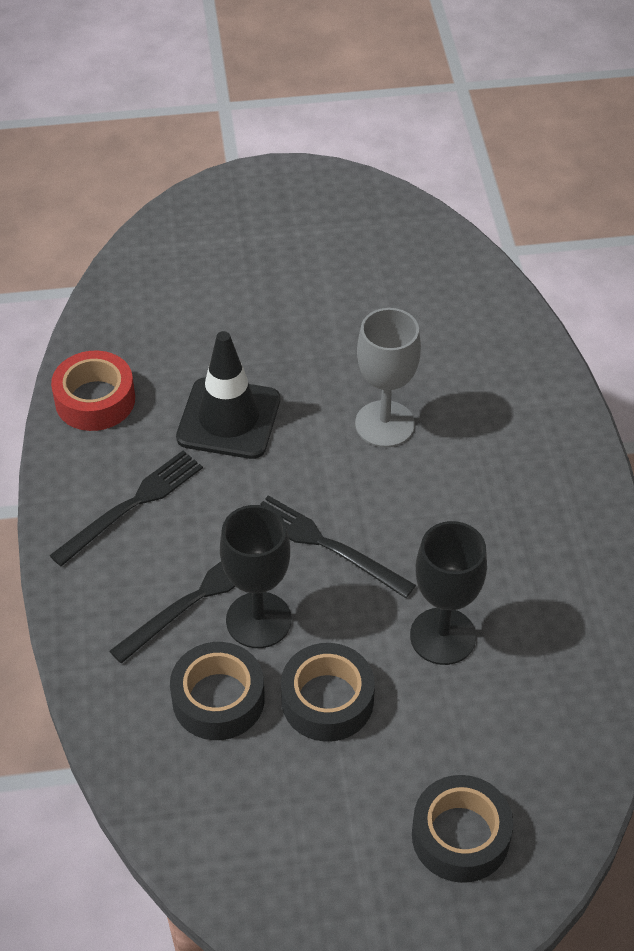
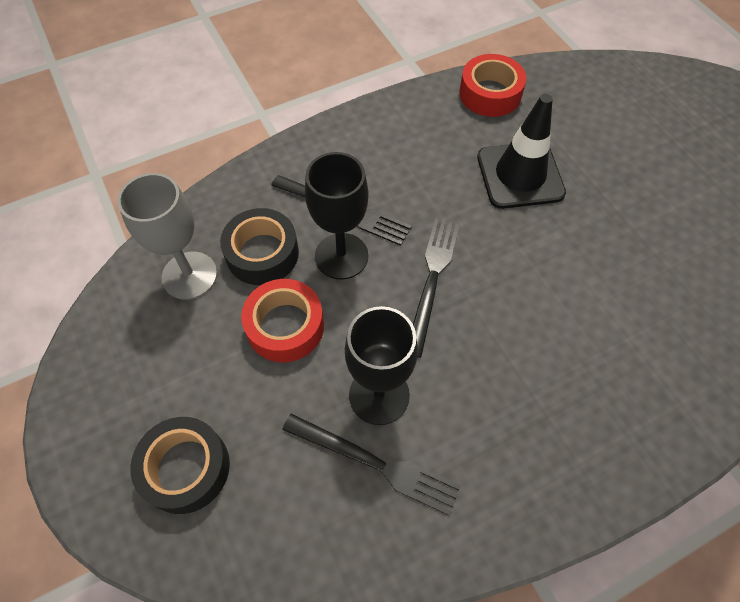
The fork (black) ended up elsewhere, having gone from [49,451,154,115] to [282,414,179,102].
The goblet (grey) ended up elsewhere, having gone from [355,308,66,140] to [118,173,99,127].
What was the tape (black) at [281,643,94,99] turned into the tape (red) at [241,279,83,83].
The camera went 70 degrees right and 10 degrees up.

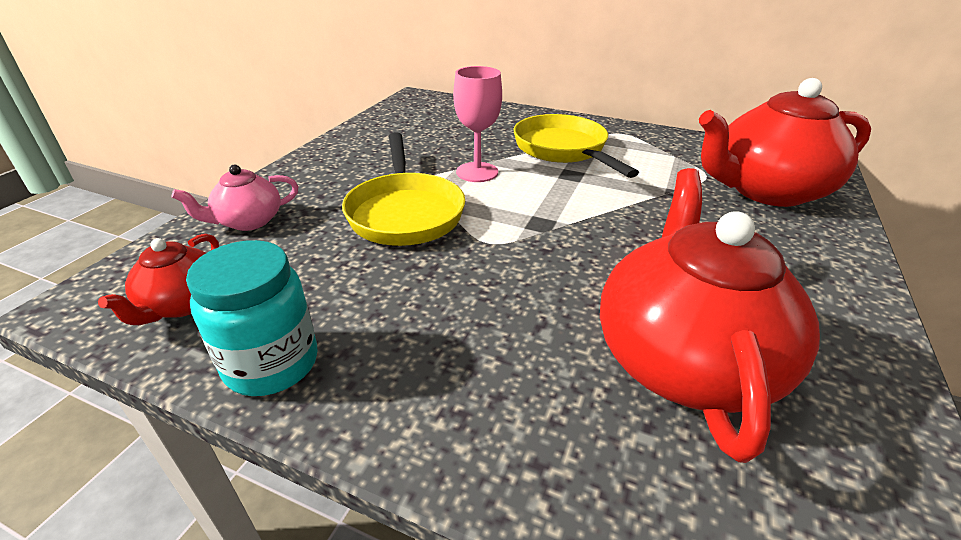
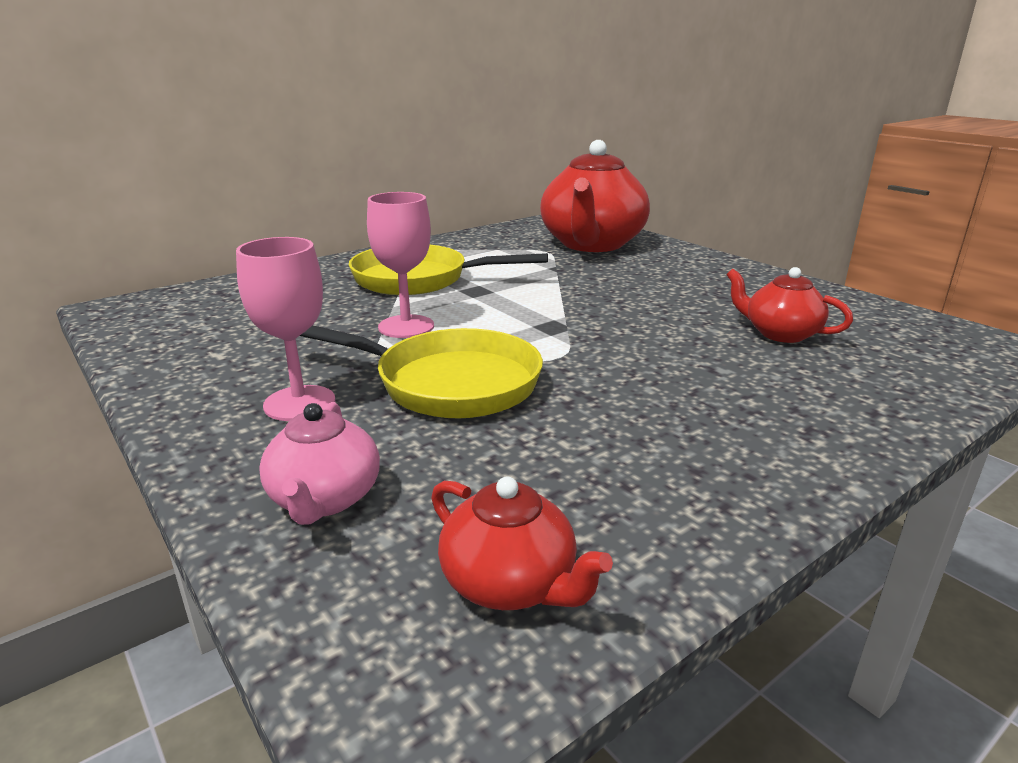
The second view lost the jar (turquoise) at [186,240,131,156].
The second view gained the goblet (pink) at [236,237,99,184].
The size of the teapot (red) at [600,168,220,295] changed by a factor of 0.49.
The camera went 60 degrees left and 10 degrees down.

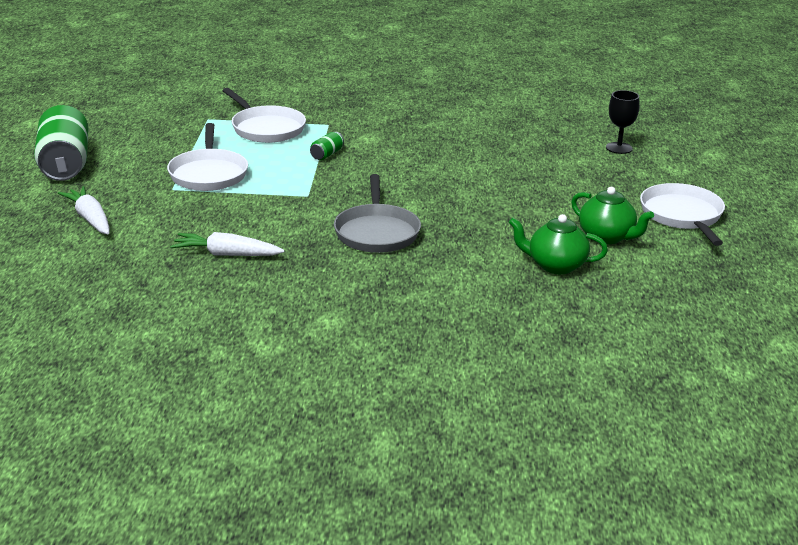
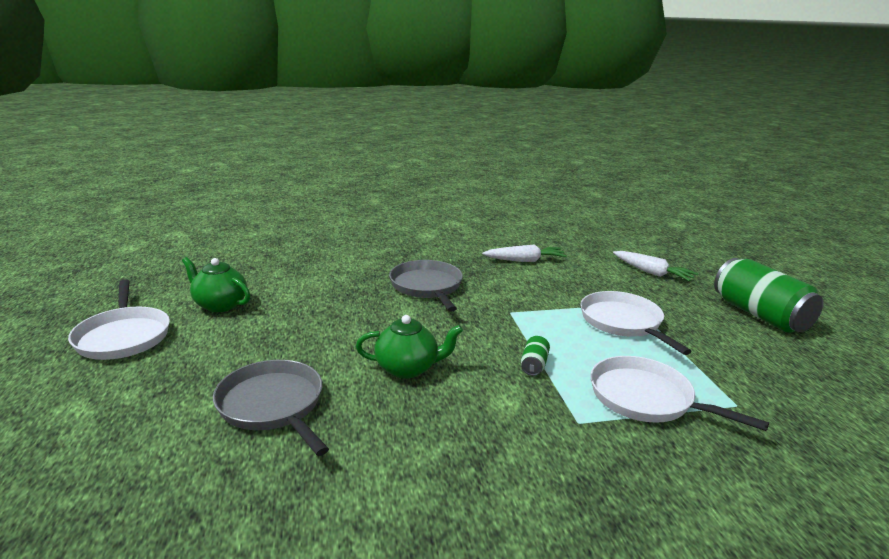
The second view lost the goblet (black) at [606,90,34,64].
The second view gained the pan (grey) at [213,360,116,96].
The teapot (green) ended up elsewhere, having gone from [509,214,99,60] to [356,315,107,64].
The camera went 165 degrees right and 5 degrees down.

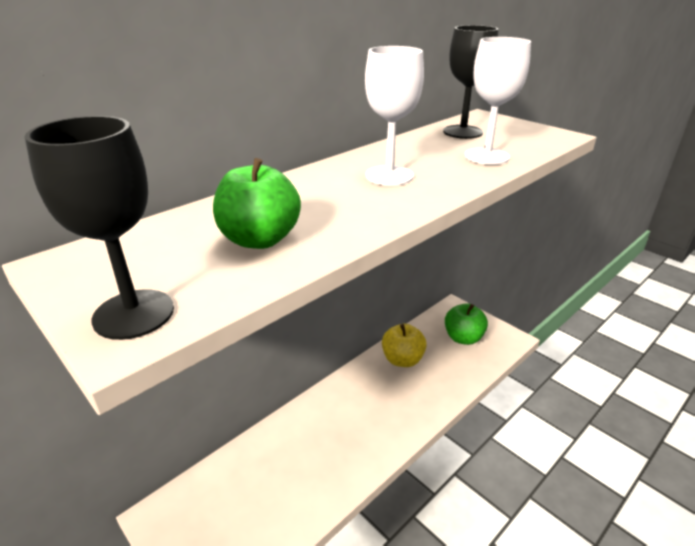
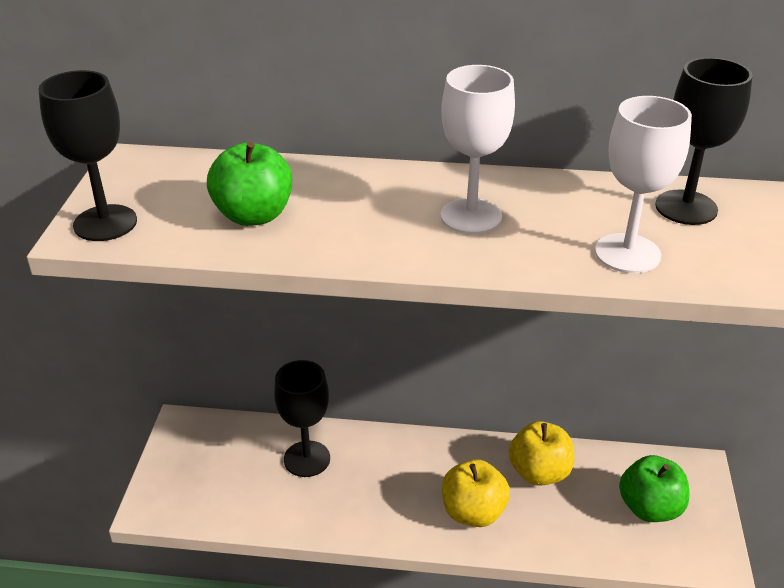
The second view gained the goblet (black) at [274,360,56,117].
The second view gained the apple (yellow) at [442,459,68,68].
The camera went 50 degrees right and 5 degrees up.

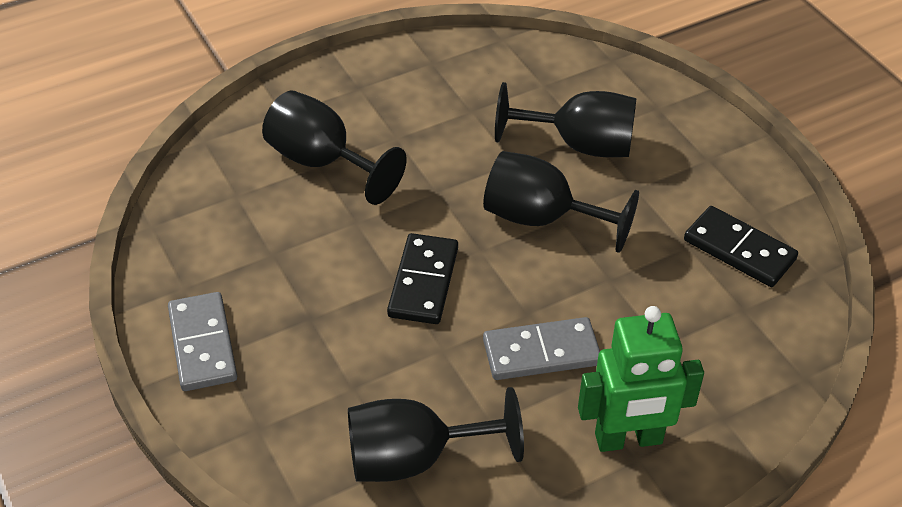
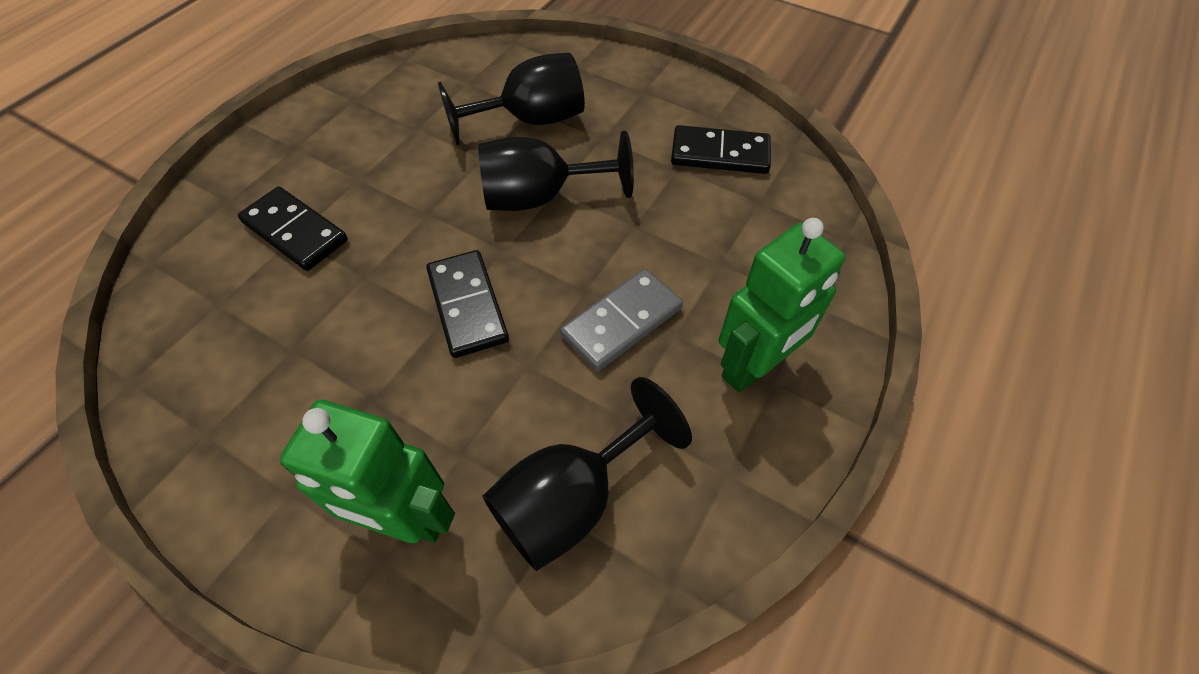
The second view lost the domino (grey) at [168,292,69,99].
The second view gained the robot (green) at [280,399,175,144].
Where the goblet (black) stood at [262,90,144,115], the domino (black) came to stand at [238,186,110,85].
The camera went 30 degrees left and 10 degrees up.

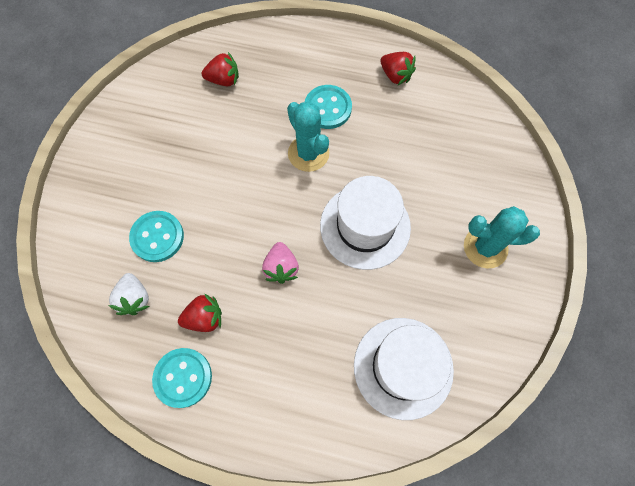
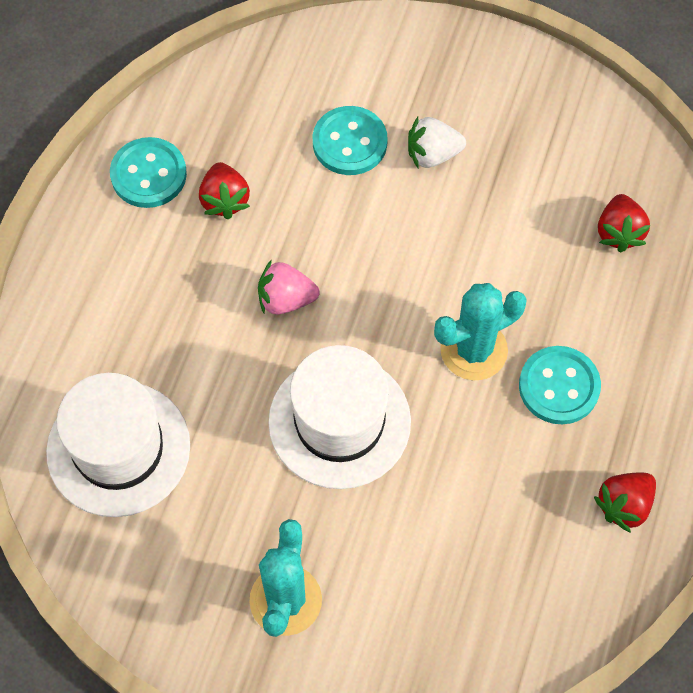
The strawberry (white) ended up elsewhere, having gone from [108,273,41,42] to [408,117,58,51].
The camera went 95 degrees right and 5 degrees down.

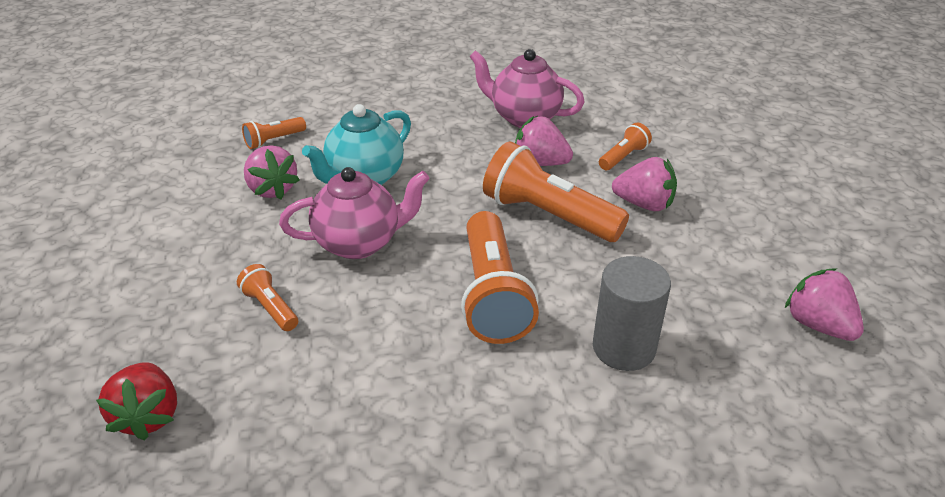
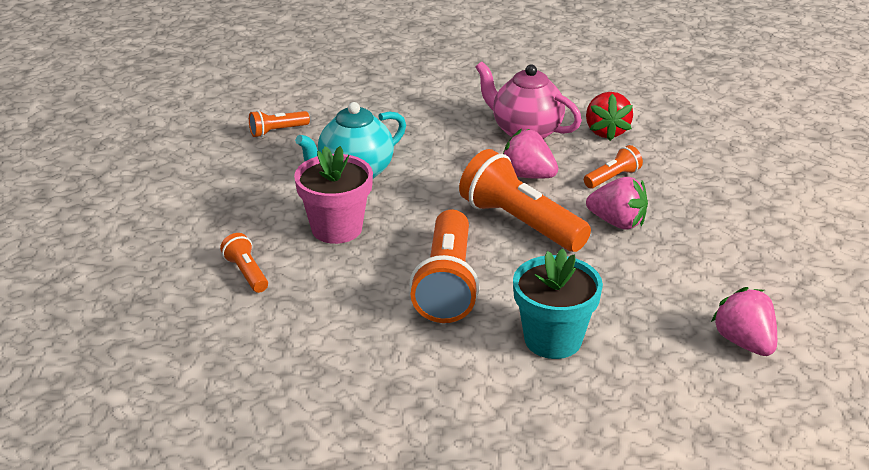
The second view lost the strawberry (pink) at [244,145,56,55].
The strawberry (red) ended up elsewhere, having gone from [96,362,81,79] to [586,92,47,49].
Where the teapot (pink) stood at [279,167,151,92], the flower pot (pink) came to stand at [294,146,79,98].
Where the cylinder (grey) stood at [593,256,78,115], the flower pot (turquoise) came to stand at [513,248,90,111].
The camera went 10 degrees right and 5 degrees down.

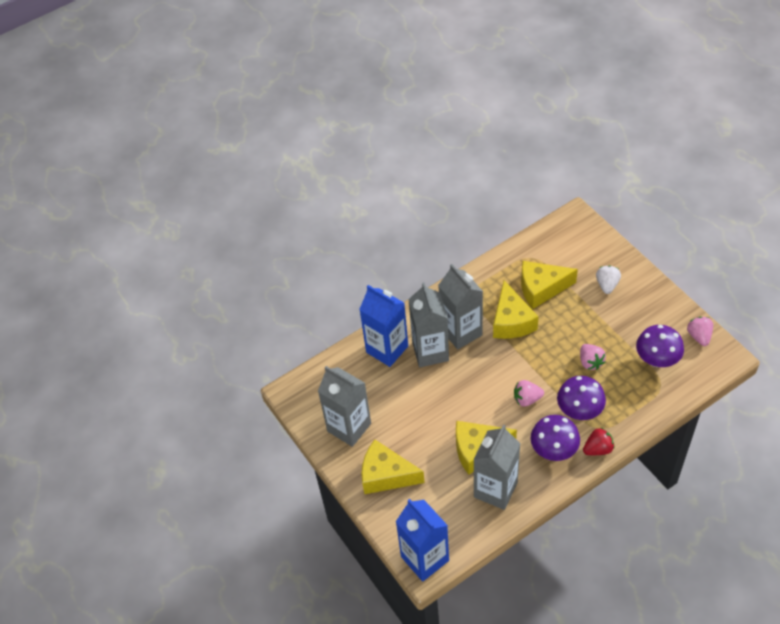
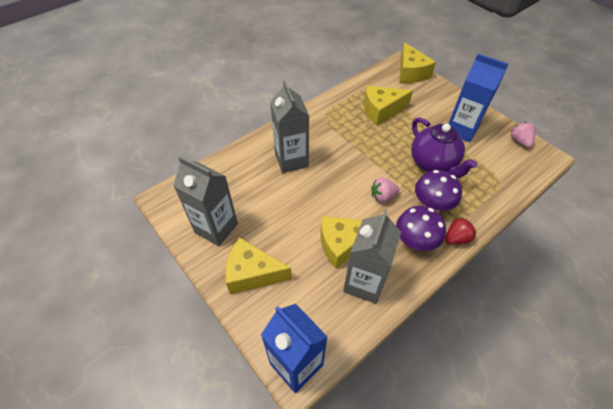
The second view lost the carton (grey) at [438,264,45,86].
The second view lost the strawberry (white) at [596,266,25,28].
The second view lost the mushroom (purple) at [636,325,48,42].
The carton (blue) ended up elsewhere, having gone from [359,285,49,82] to [448,54,60,89].
The cheese (yellow) ended up elsewhere, having gone from [493,280,46,59] to [400,42,36,41].
Where the strawberry (pink) stood at [580,344,26,26], the teapot (purple) came to stand at [411,117,67,61].
The camera went 10 degrees left and 0 degrees up.

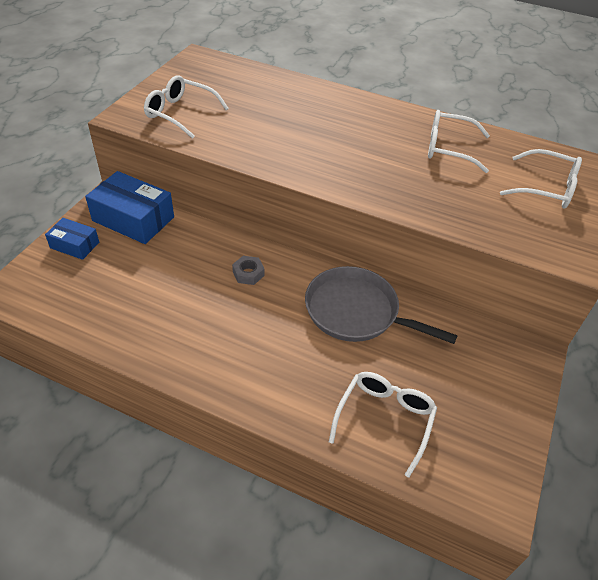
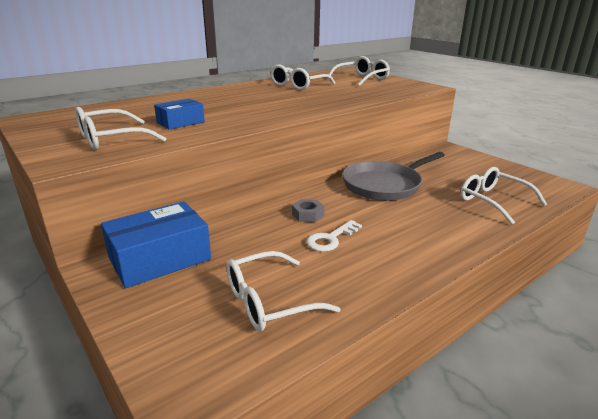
The second view gained the glasses (white) at [226,251,115,80].
The second view gained the key (white) at [307,220,55,32].
The box (blue) ended up elsewhere, having gone from [45,218,54,42] to [154,99,51,31].
The camera went 60 degrees left and 20 degrees down.

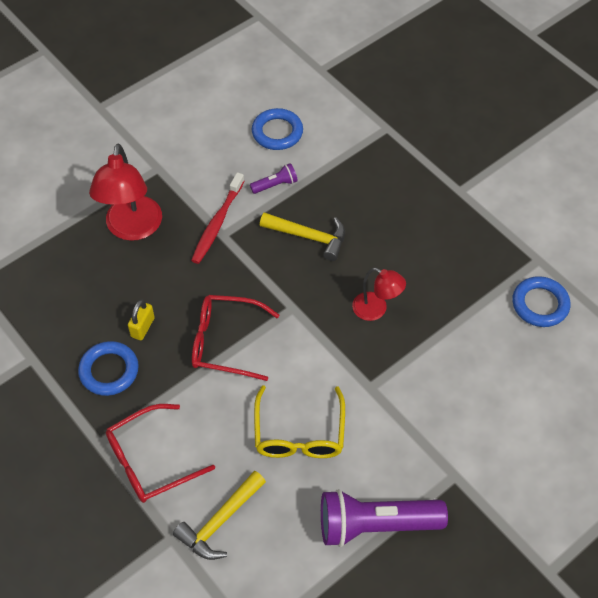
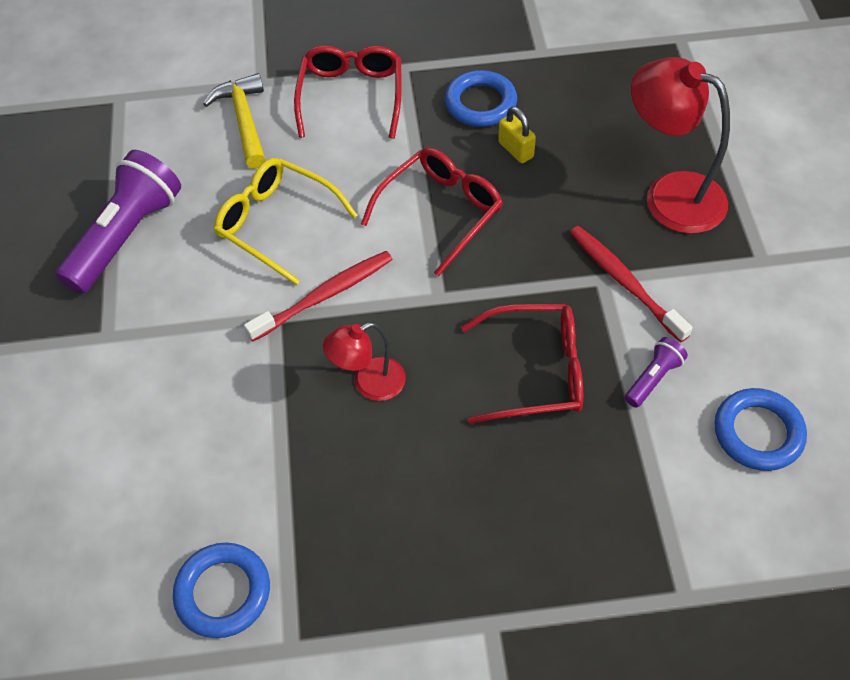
The second view gained the toothbrush (red) at [244,251,149,90].
Where the hammer (yellow) stood at [260,212,85,49], the glasses (red) came to stand at [461,304,122,120].
The flashlight (purple) at [250,163,48,31] ended up facing another way, 150 degrees counterclockwise from before.
The camera went 125 degrees right and 0 degrees up.

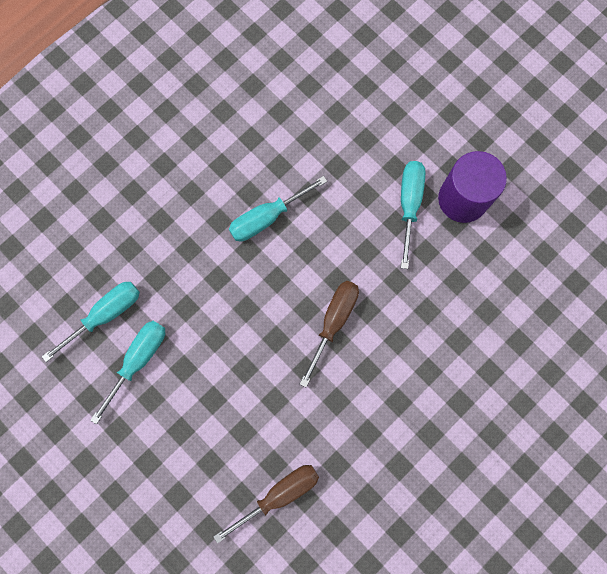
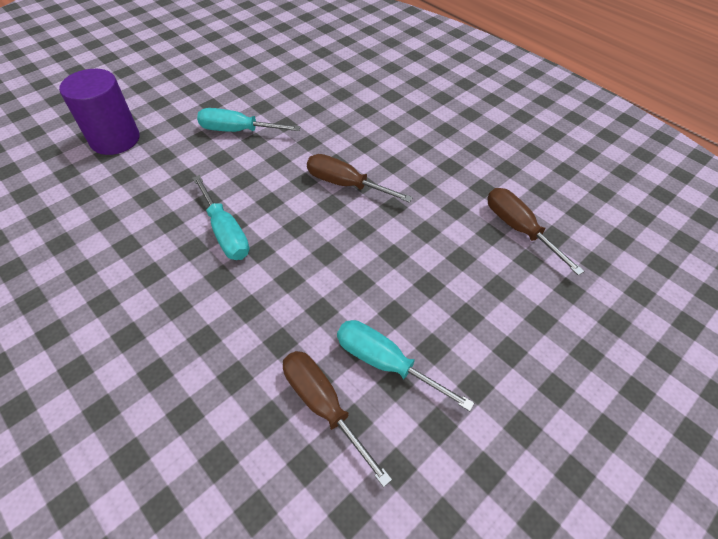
The cylinder (purple) ended up elsewhere, having gone from [438,151,69,72] to [59,69,81,86].
What was the screwdriver (turquoise) at [42,282,98,80] turned into the screwdriver (brown) at [283,351,109,136].
The camera went 90 degrees left and 25 degrees down.

